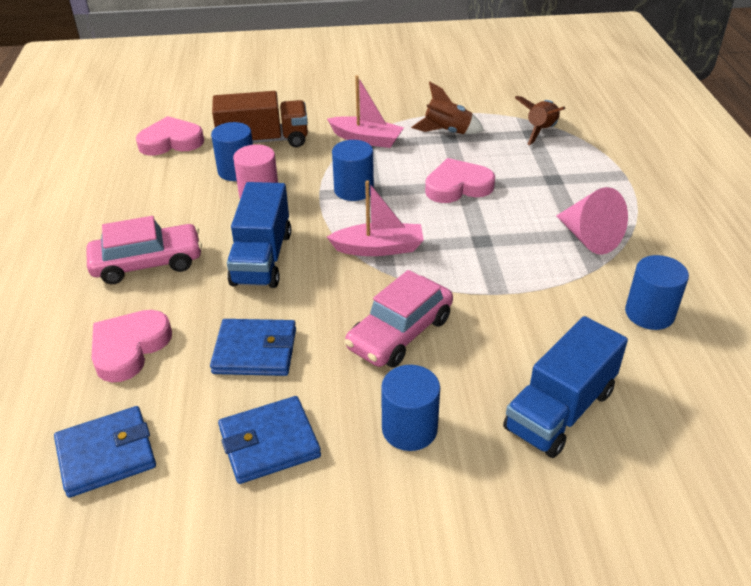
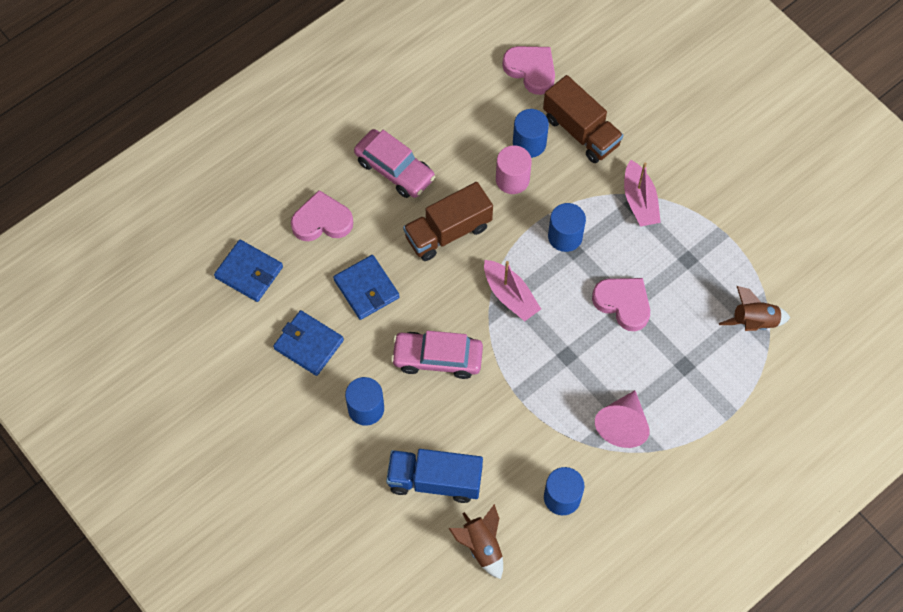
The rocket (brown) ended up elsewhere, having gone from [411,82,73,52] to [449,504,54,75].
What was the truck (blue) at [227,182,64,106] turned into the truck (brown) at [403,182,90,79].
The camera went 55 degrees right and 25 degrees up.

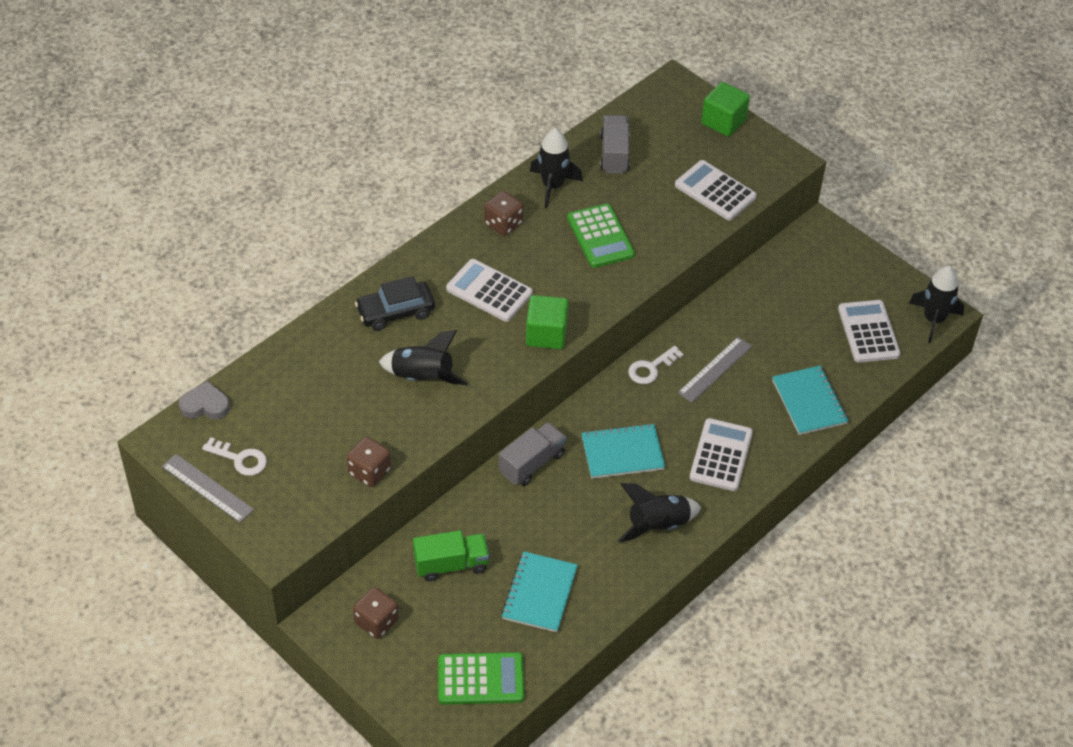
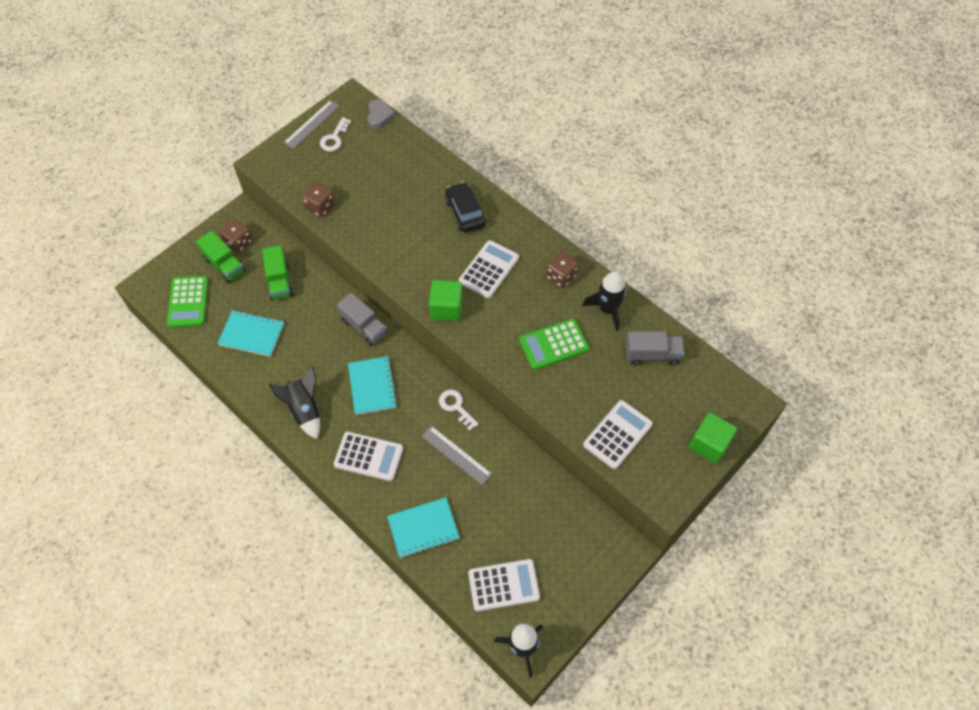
The second view lost the rocket (black) at [379,330,88,55].
The second view gained the truck (green) at [196,231,49,52].
The camera went 90 degrees right and 10 degrees up.

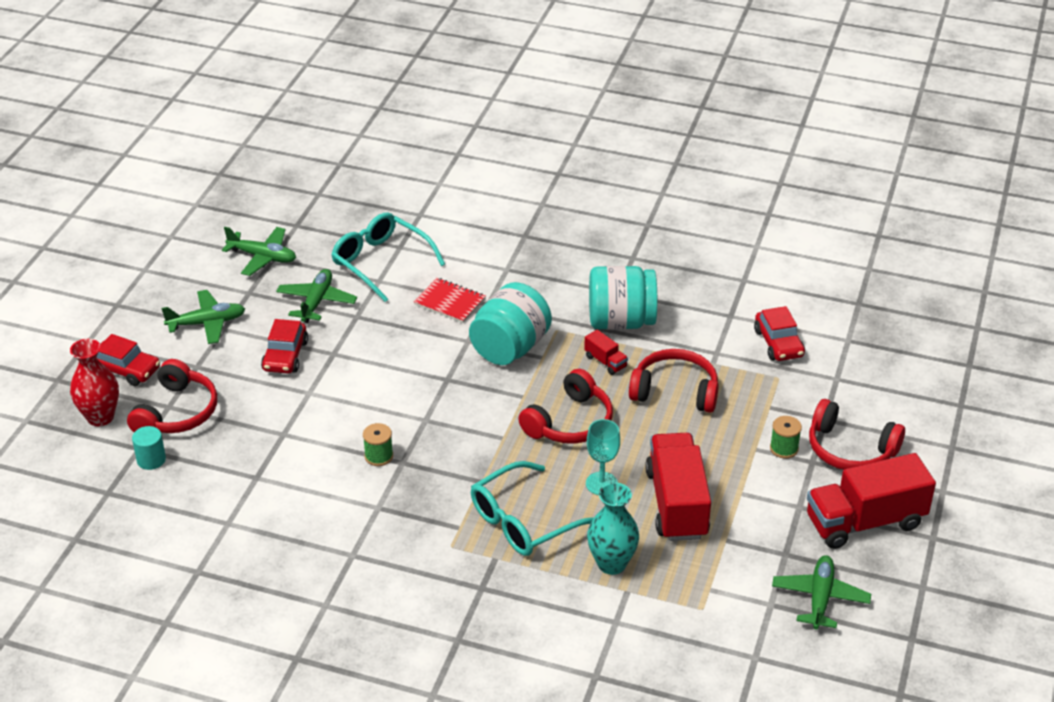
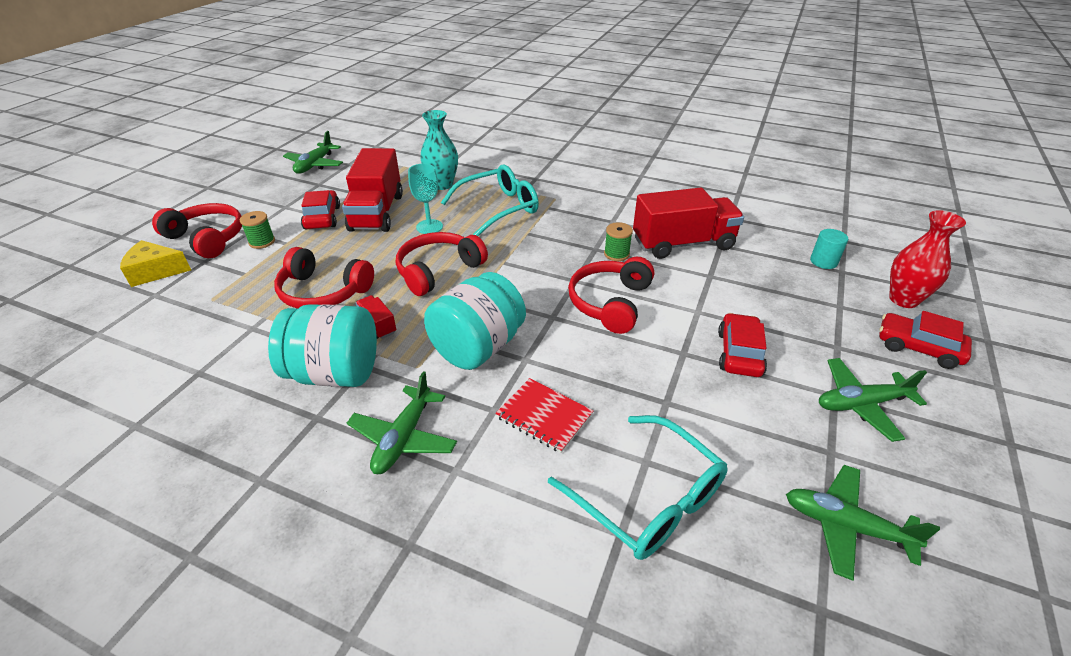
The second view gained the cheese (yellow) at [120,240,71,47].
The headphones (red) ended up elsewhere, having gone from [127,359,90,74] to [568,257,86,77].
The plane (green) ended up elsewhere, having gone from [276,269,81,54] to [347,371,110,103].
The car (red) ended up elsewhere, having gone from [754,306,51,55] to [301,190,39,39].
The truck (red) ended up elsewhere, having gone from [807,453,129,96] to [633,187,111,72].
The camera went 175 degrees left and 0 degrees up.

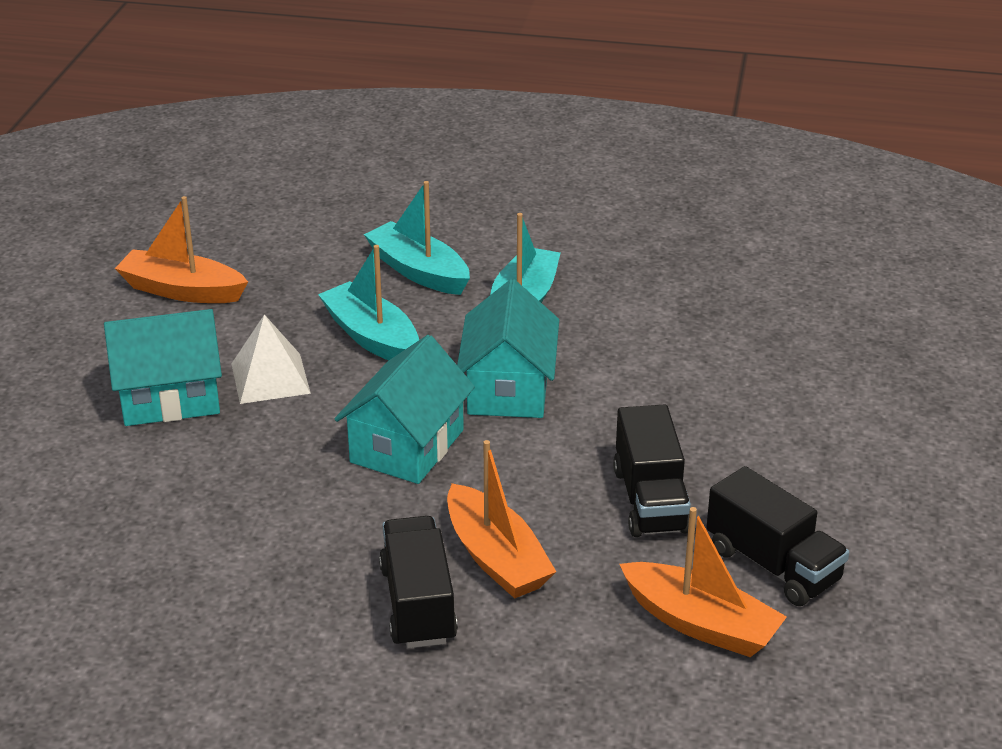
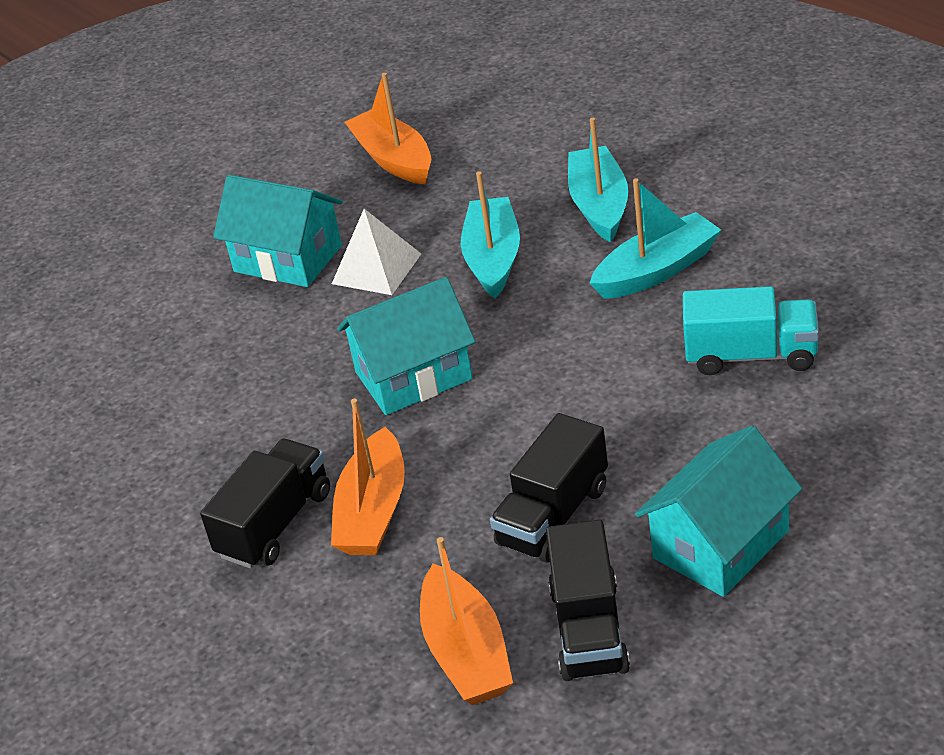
The second view gained the truck (turquoise) at [683,286,136,89].
The house (turquoise) ended up elsewhere, having gone from [457,279,102,139] to [635,426,167,171].
The camera went 45 degrees right and 5 degrees up.

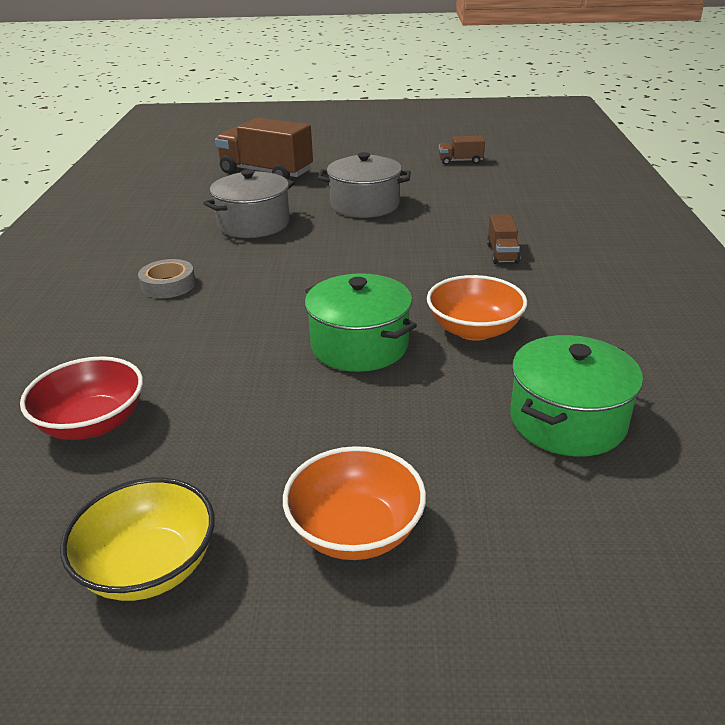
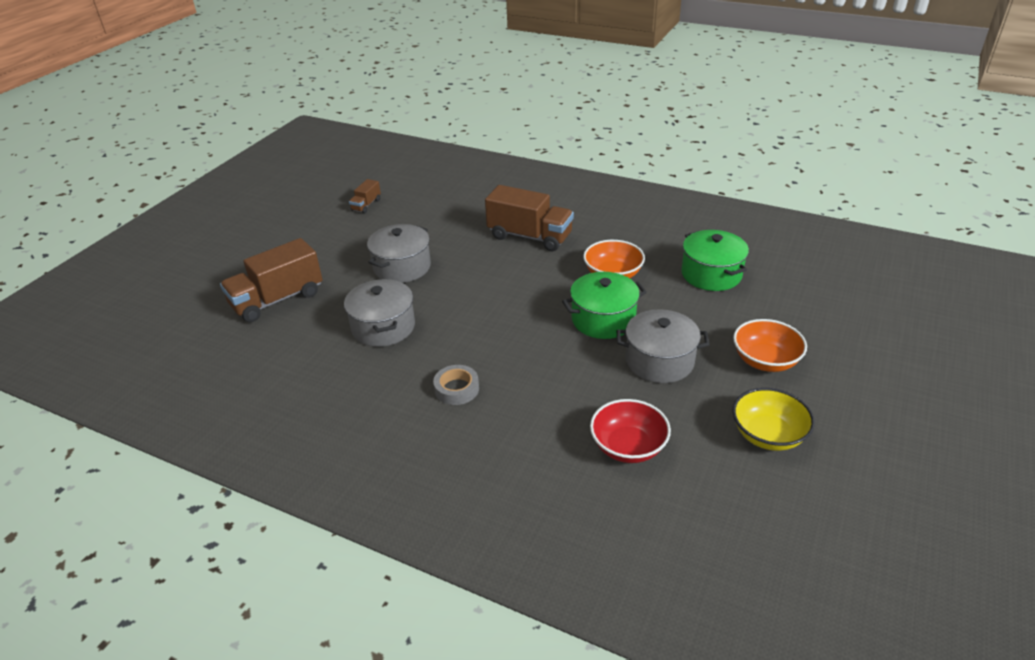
The second view gained the pot (grey) at [617,309,93,74].
The size of the truck (brown) at [487,214,33,50] changed by a factor of 2.08.
The camera went 65 degrees left and 5 degrees up.

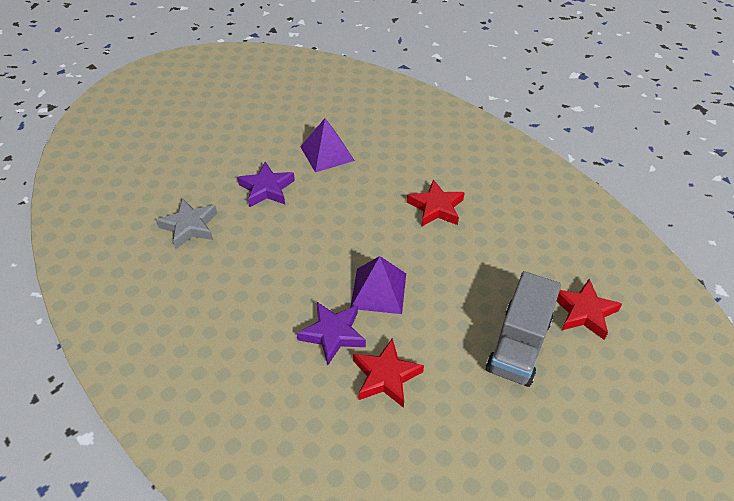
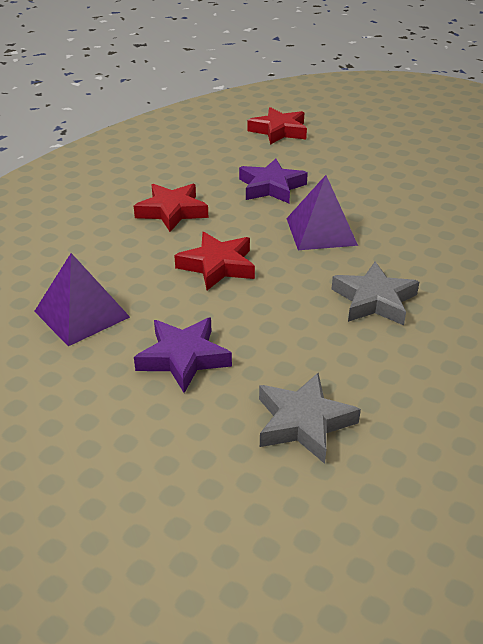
The second view lost the truck (grey) at [486,271,75,116].
The second view gained the star (grey) at [331,262,88,64].
The star (purple) ended up elsewhere, having gone from [297,302,69,63] to [239,159,69,44].
The star (red) ended up elsewhere, having gone from [353,338,71,70] to [174,232,81,58].
The camera went 105 degrees left and 10 degrees down.

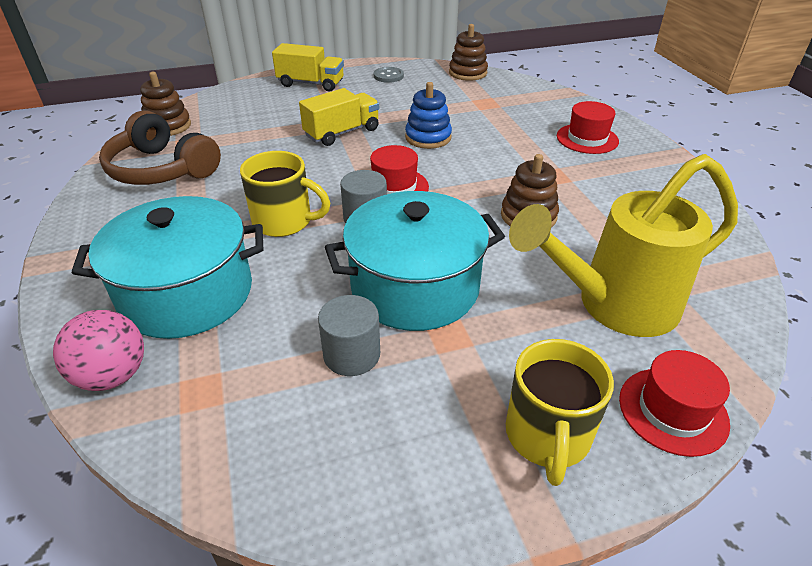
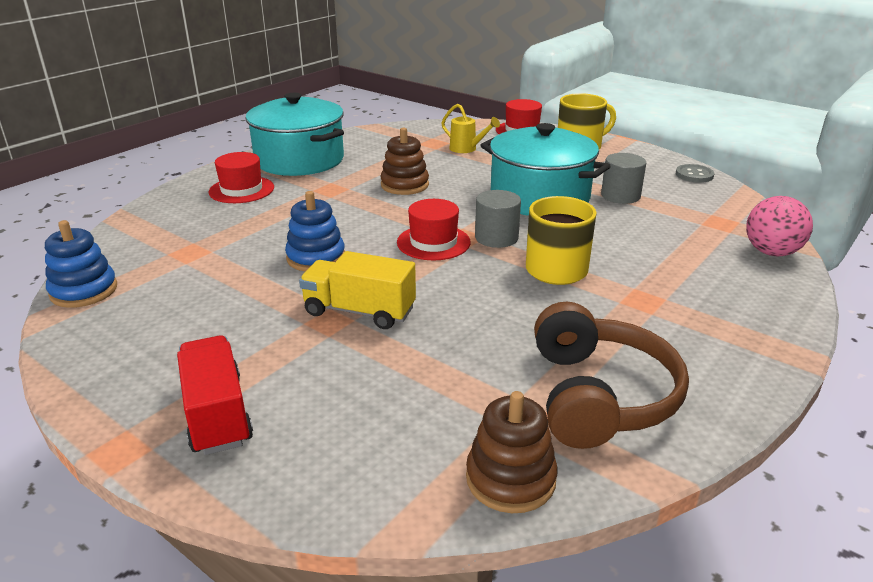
The pot (turquoise) ended up elsewhere, having gone from [72,196,191,143] to [245,93,99,83].
The button (grey) ended up elsewhere, having gone from [374,67,30,16] to [676,164,38,19].
What was the truck (yellow) at [272,43,72,48] turned into the truck (red) at [177,335,76,120].
What was the stacking toy (brown) at [449,24,39,57] turned into the stacking toy (blue) at [45,220,72,88].
The size of the watering can (yellow) at [509,154,229,183] changed by a factor of 0.43.
The camera went 125 degrees left and 10 degrees down.

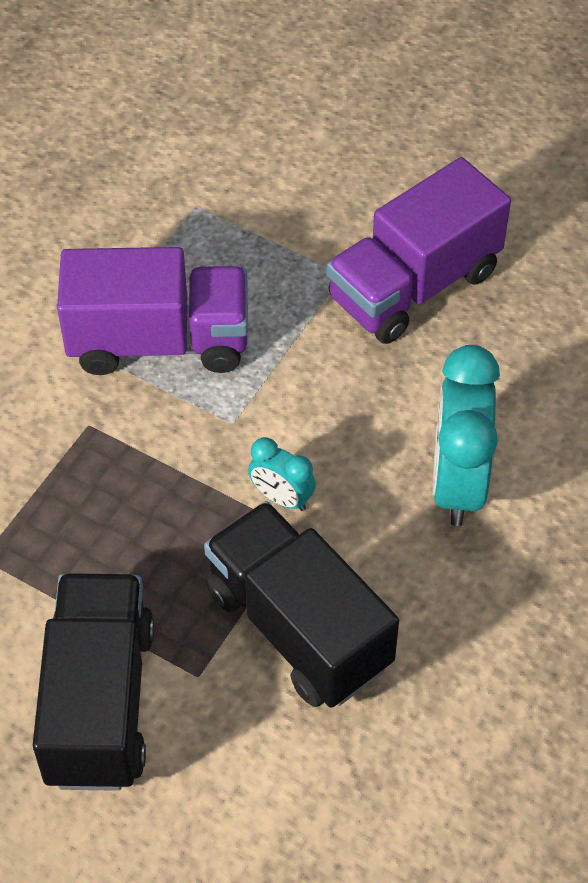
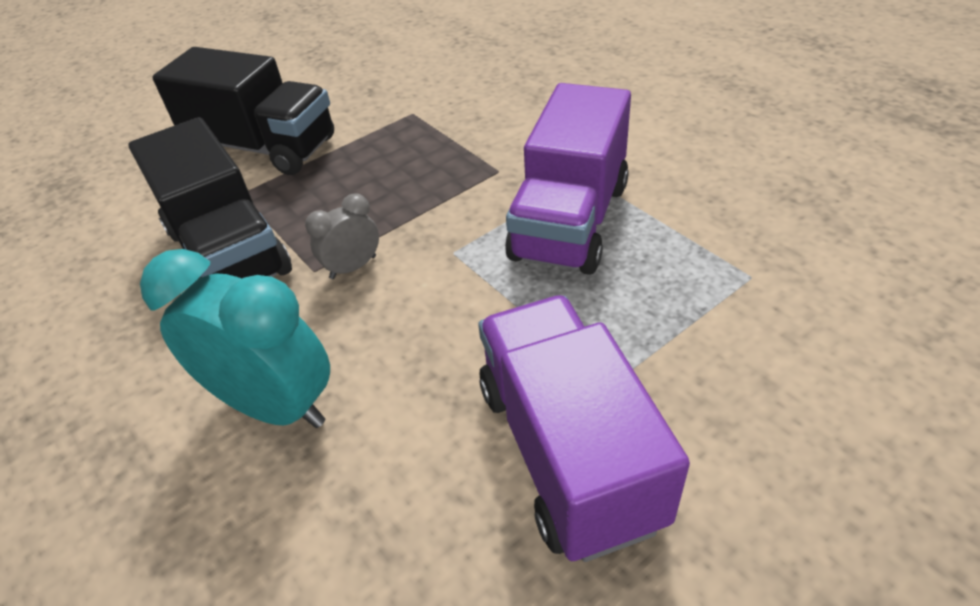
What was the clock (turquoise) at [248,437,68,74] turned into the clock (grey) at [305,193,74,86].
The truck (black) at [204,501,195,207] ended up facing another way, 75 degrees clockwise from before.
The camera went 115 degrees right and 10 degrees down.

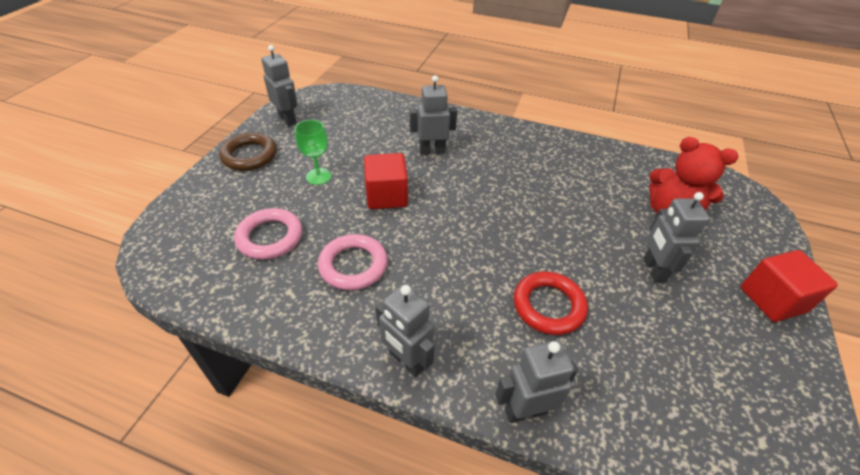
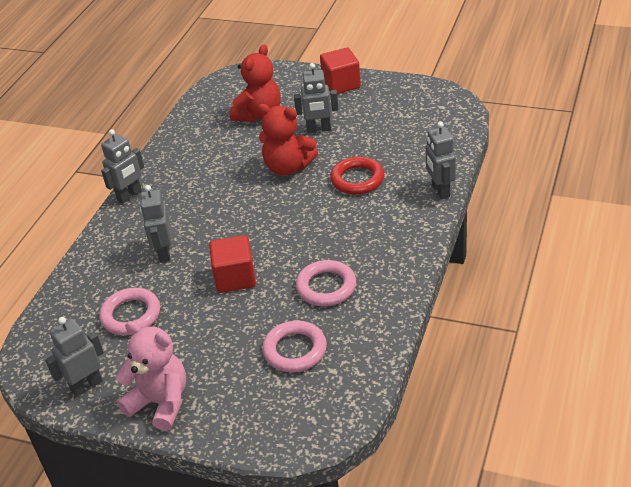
The second view lost the goblet (green) at [295,120,36,65].
The second view gained the ring (pink) at [99,288,61,47].
The second view gained the teddy bear (red) at [257,104,61,72].
The robot (grey) ended up elsewhere, having gone from [376,284,59,93] to [101,129,43,75].
Where the ring (brown) stood at [219,132,58,39], the teddy bear (pink) came to stand at [116,321,70,110].
The camera went 85 degrees left and 5 degrees down.

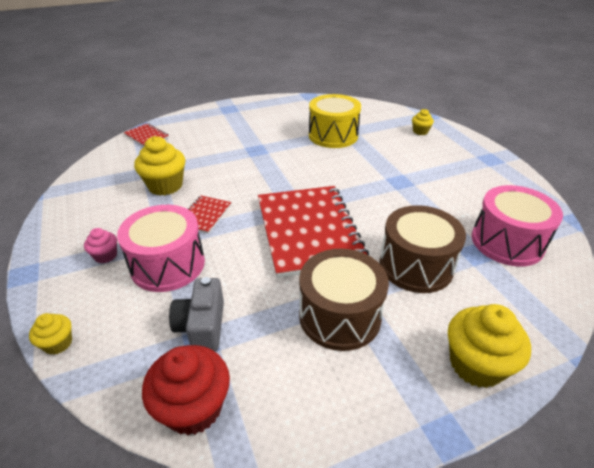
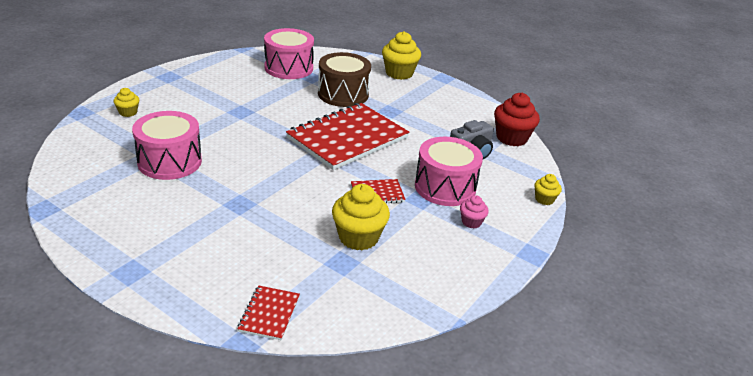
The second view lost the drum (brown) at [299,249,90,102].
What was the drum (yellow) at [309,94,52,54] turned into the drum (pink) at [132,111,70,69].
The camera went 125 degrees left and 5 degrees down.

